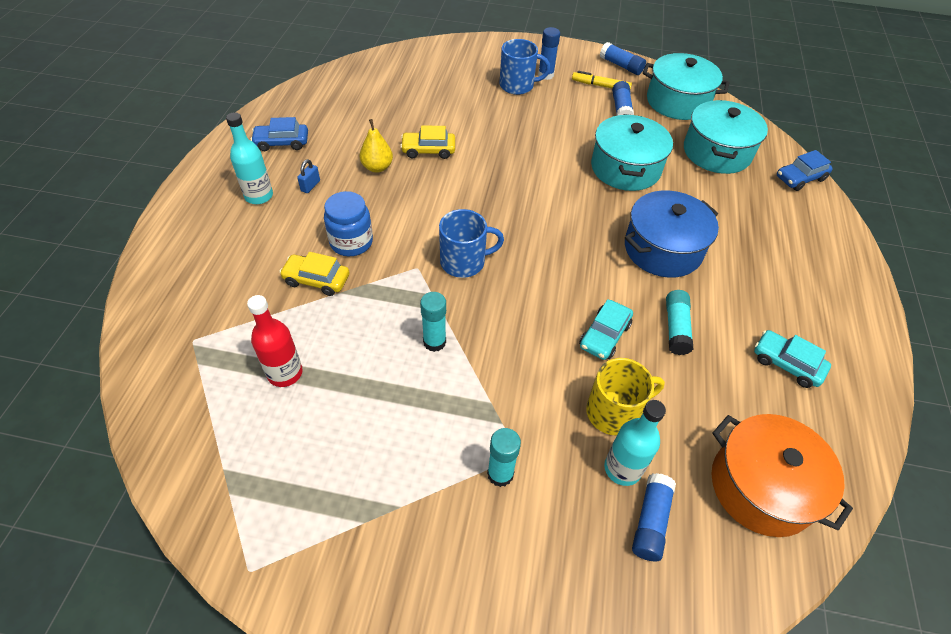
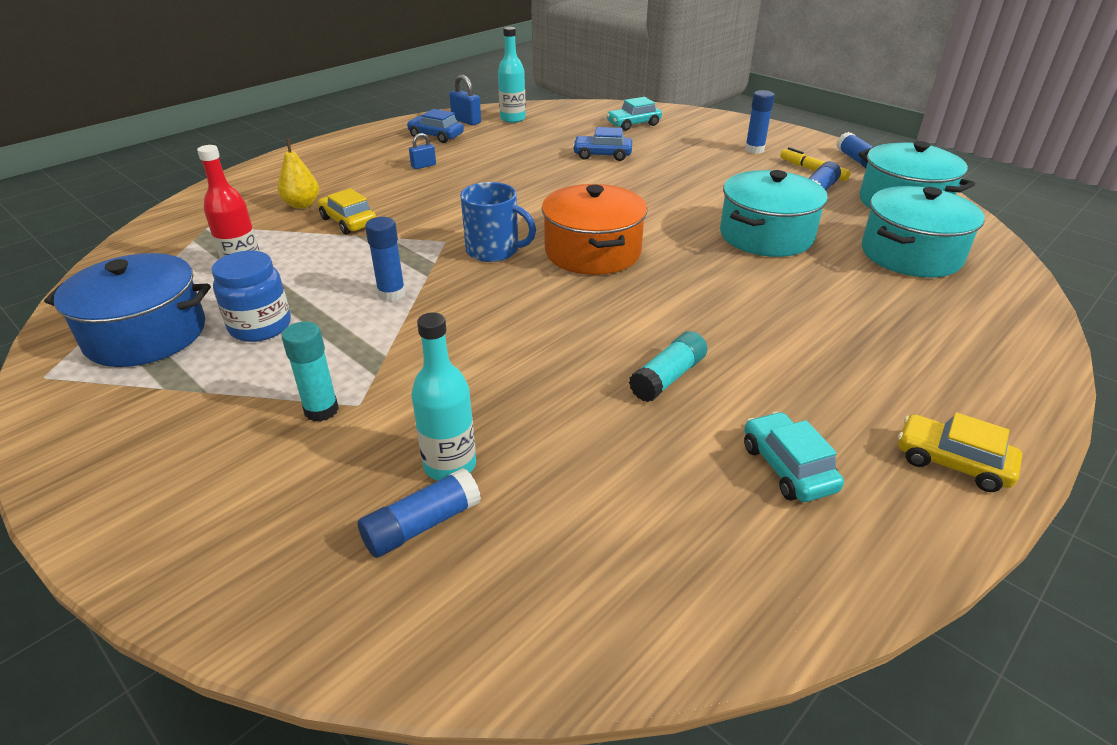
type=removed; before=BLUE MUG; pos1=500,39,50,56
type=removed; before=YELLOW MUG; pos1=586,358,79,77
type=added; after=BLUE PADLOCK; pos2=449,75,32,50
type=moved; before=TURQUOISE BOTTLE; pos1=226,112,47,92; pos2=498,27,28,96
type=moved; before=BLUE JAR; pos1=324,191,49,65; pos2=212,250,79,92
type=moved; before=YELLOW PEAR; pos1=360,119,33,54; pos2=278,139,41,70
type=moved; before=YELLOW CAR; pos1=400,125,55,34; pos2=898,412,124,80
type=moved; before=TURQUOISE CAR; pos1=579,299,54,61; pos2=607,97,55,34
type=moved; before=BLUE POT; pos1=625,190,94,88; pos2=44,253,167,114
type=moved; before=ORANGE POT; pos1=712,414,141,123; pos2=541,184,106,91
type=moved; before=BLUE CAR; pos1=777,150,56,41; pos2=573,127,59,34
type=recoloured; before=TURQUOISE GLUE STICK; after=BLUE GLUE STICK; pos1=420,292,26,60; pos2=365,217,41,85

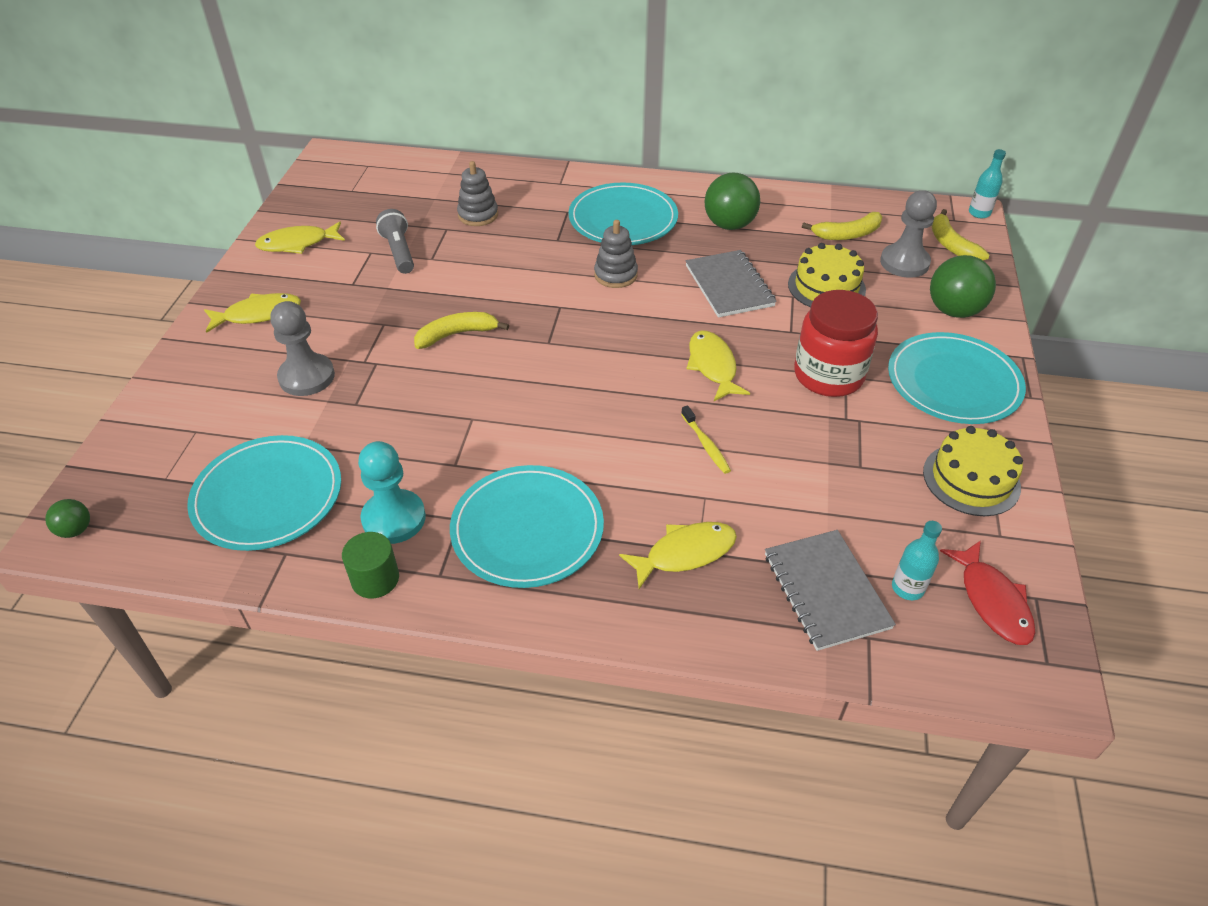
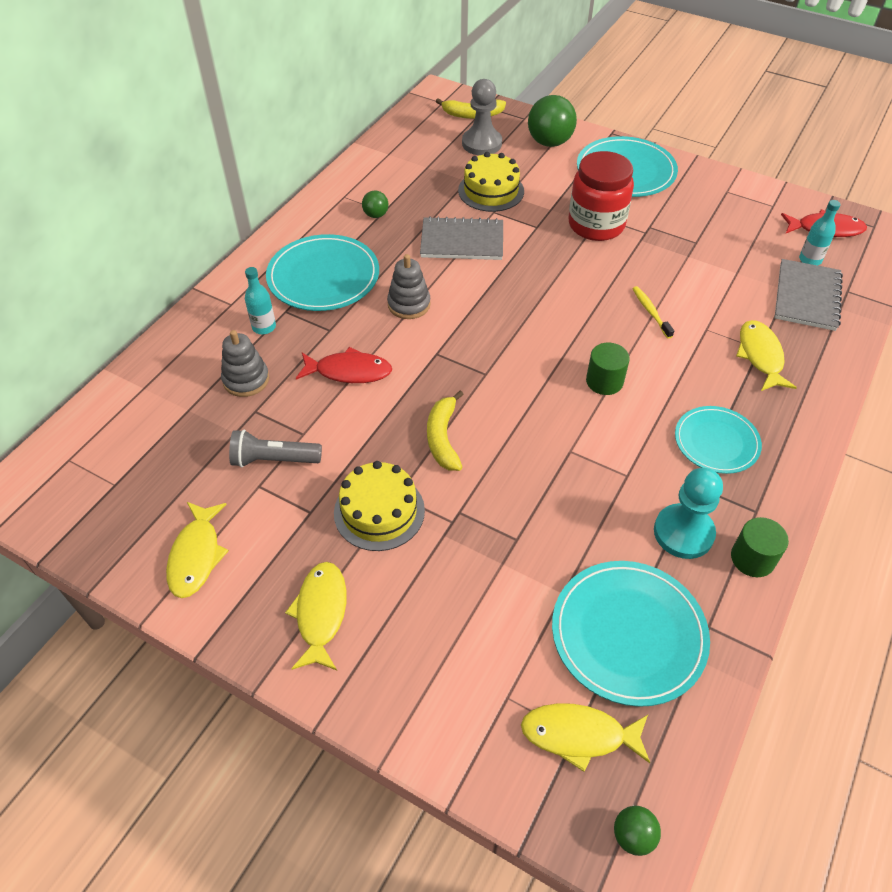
type=removed; before=GREY PAWN; pos1=270,301,65,95
type=removed; before=YELLOW BANANA; pos1=802,212,81,28
type=added; after=RED FISH; pos2=296,347,96,36
type=added; after=GREEN CYLINDER; pos2=586,343,44,52
type=moved; before=YELLOW FISH; pos1=686,331,64,70; pos2=521,703,129,69
type=moved; before=YELLOW CAKE; pos1=923,426,100,90; pos2=334,461,91,90
type=moved; before=TURQUOISE BOTTLE; pos1=969,149,37,69; pos2=245,267,31,67
type=turned; before=YELLOW TOOTHBRUSH; pos1=681,405,50,69; pos2=632,286,42,53; turn=-105
type=turned; before=GREY NOTEBOOK; pos1=765,530,131,121; pos2=774,259,69,72; turn=-75
type=resized; before=TURQUOISE PLATE; pos1=450,465,154,123; pos2=675,406,87,68; scale=0.64
type=resized; before=GREEN BALL; pos1=705,173,55,57; pos2=362,191,26,27; scale=0.51

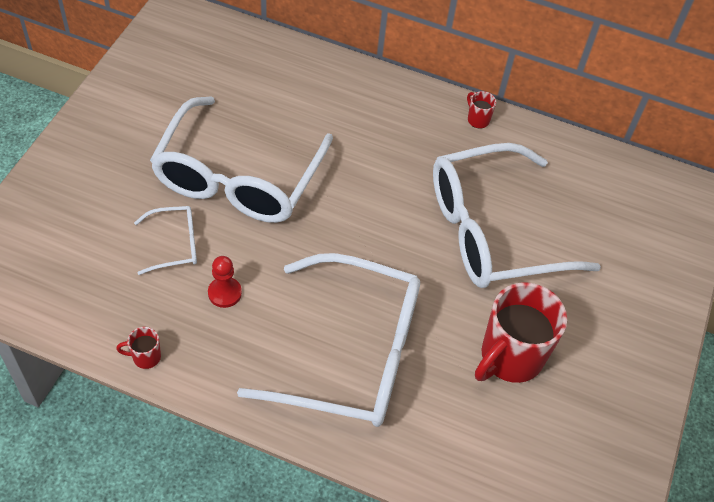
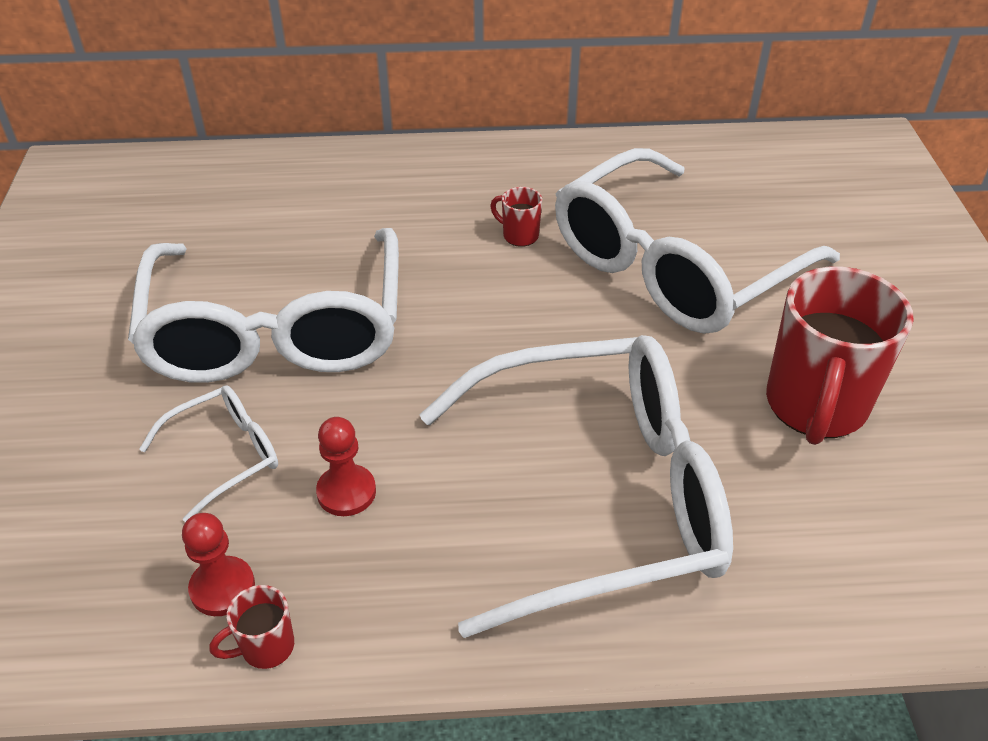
type=added; after=RED PAWN; pos2=182,513,73,103
type=moved; before=RED MUG; pos1=467,91,29,38; pos2=490,187,52,60

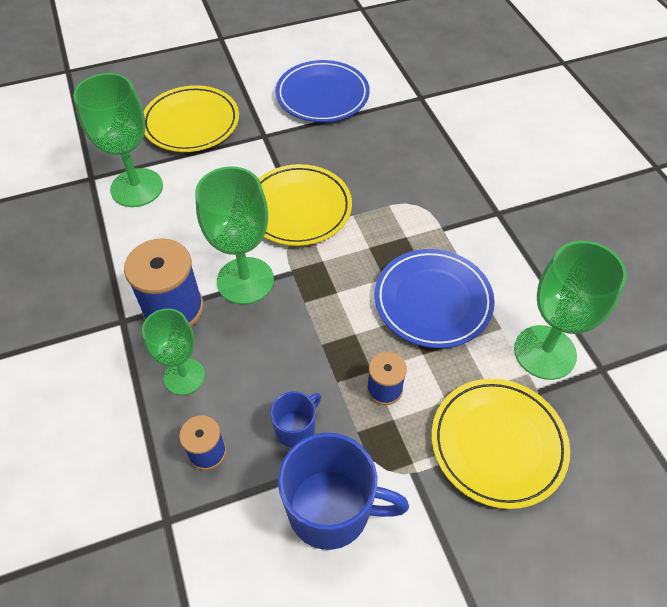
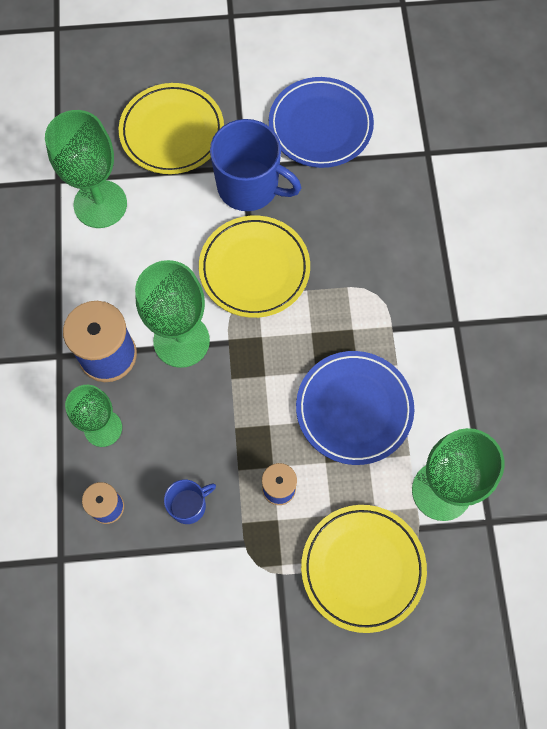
type=moved; before=BLUE MUG; pos1=278,433,131,117; pos2=210,119,91,92

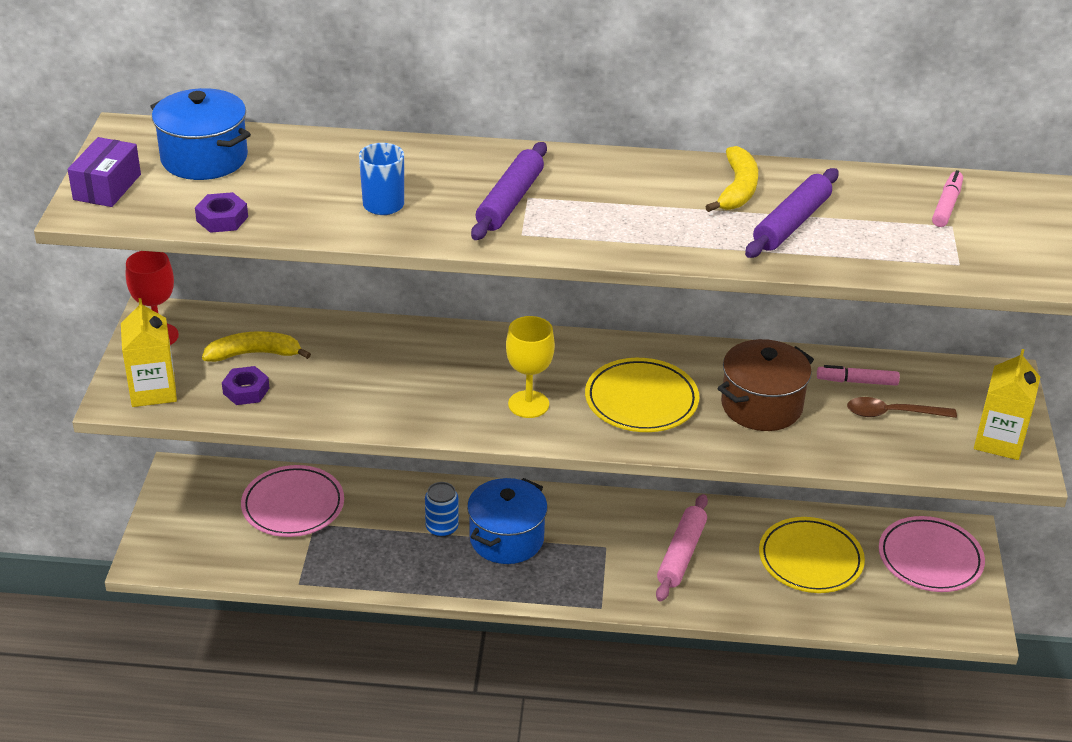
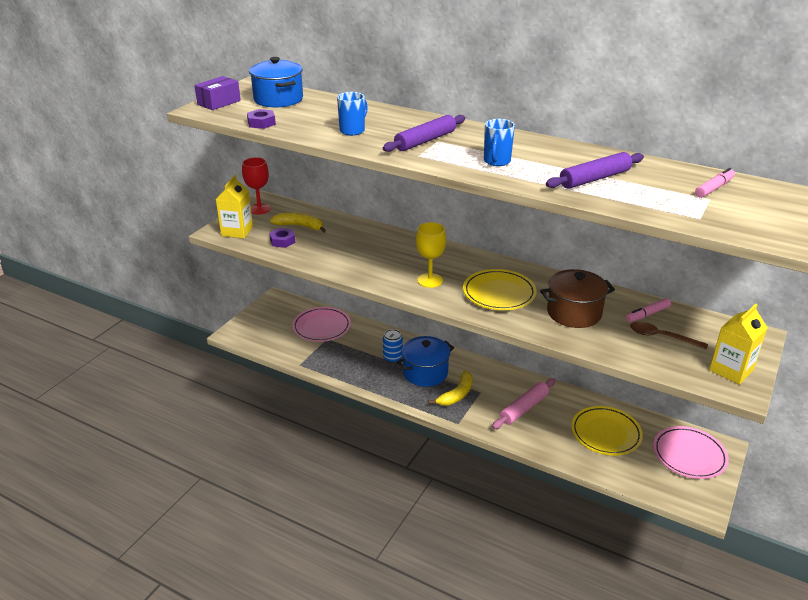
type=added; after=BLUE MUG; pos2=484,119,31,47
type=moved; before=YELLOW BANANA; pos1=705,146,53,66; pos2=428,371,44,35
type=turned; before=PINK MARKER; pos1=817,365,83,21; pos2=626,298,45,24; turn=-60

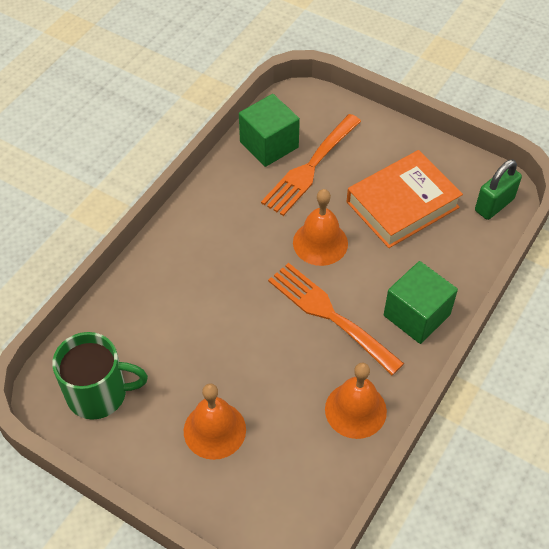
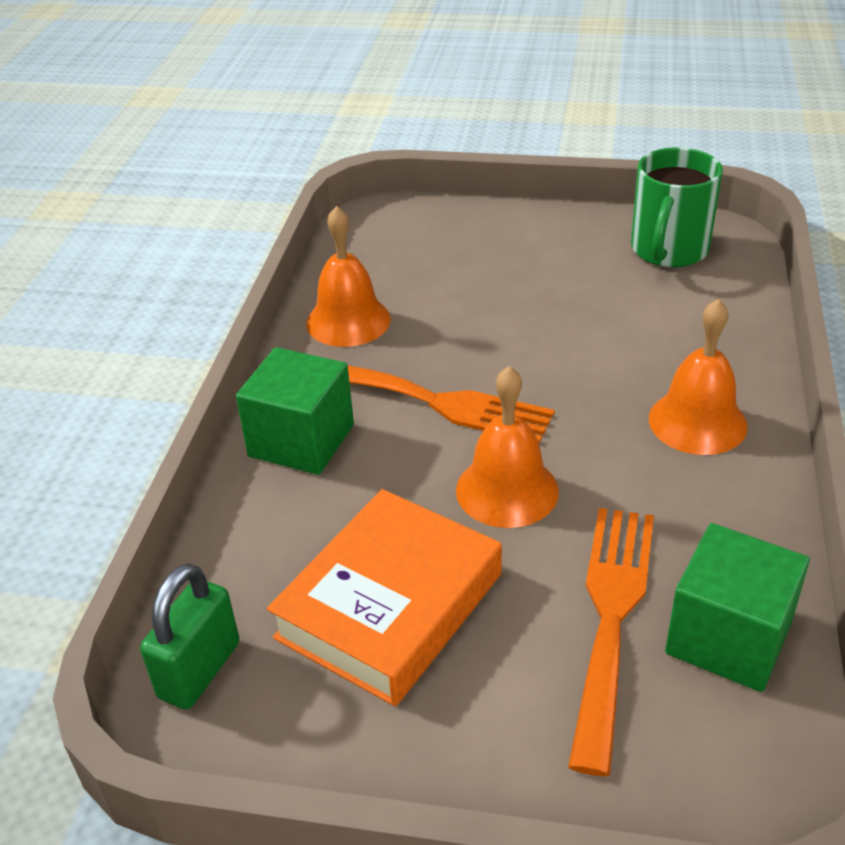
type=moved; before=ORANGE BELL; pos1=184,383,62,77; pos2=649,299,99,156
type=turned; before=GREEN MUG; pos1=52,332,96,88; pos2=631,147,92,120; turn=-45

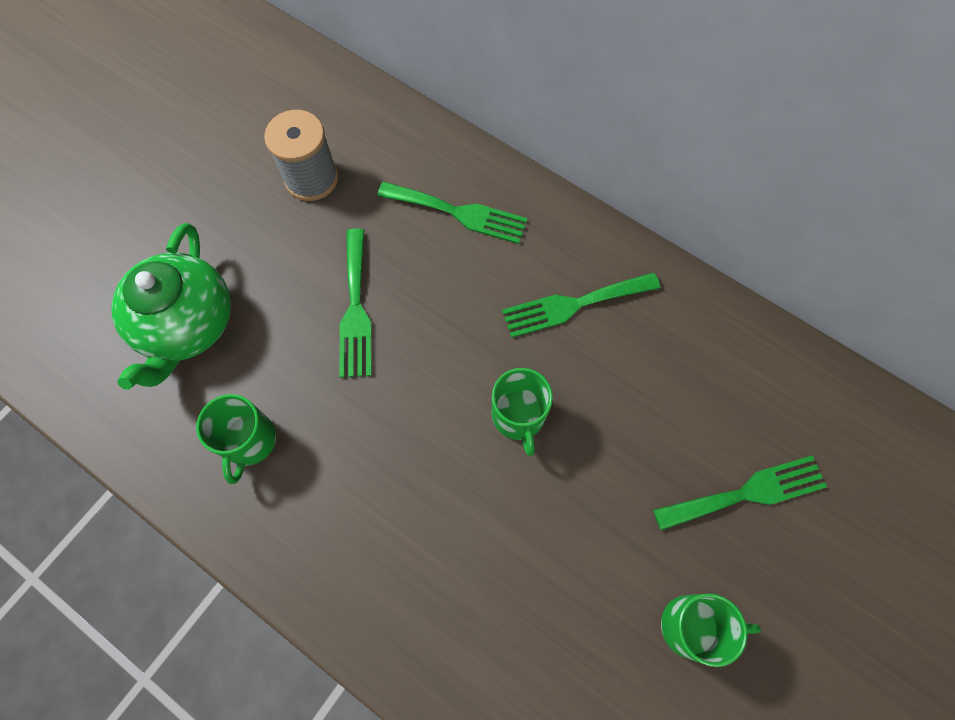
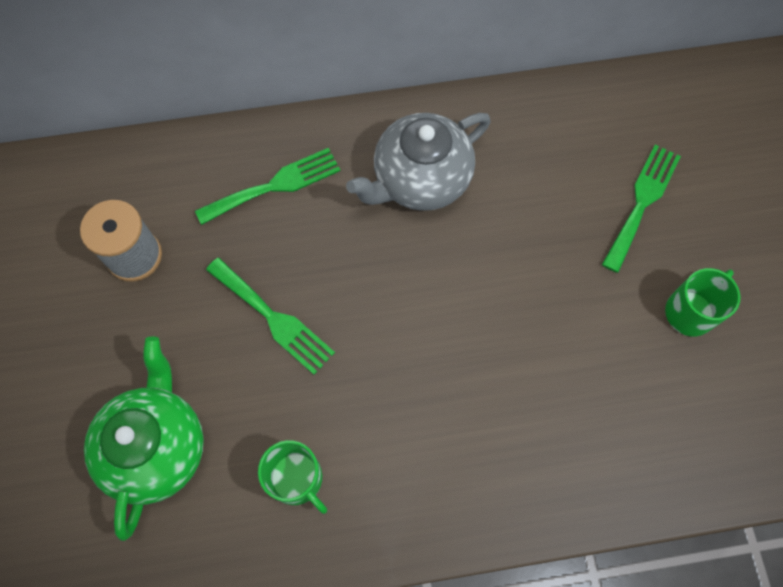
type=removed; before=GREEN MUG; pos1=492,368,61,88
type=replaced; before=GREEN FORK; after=GREY TEAPOT; pos1=502,272,158,66; pos2=346,113,145,98
type=turned; before=GREEN TEAPOT; pos1=111,223,120,167; pos2=84,336,120,205; turn=-135

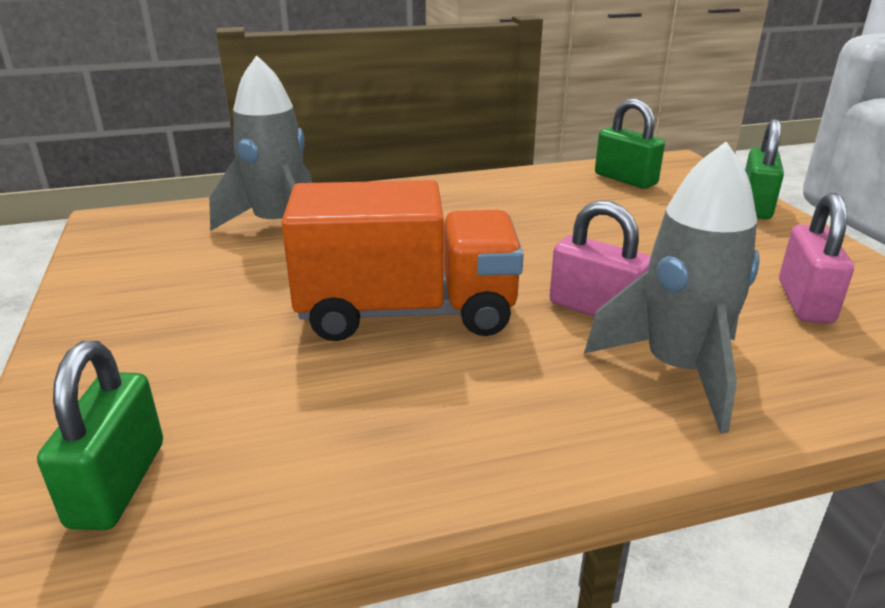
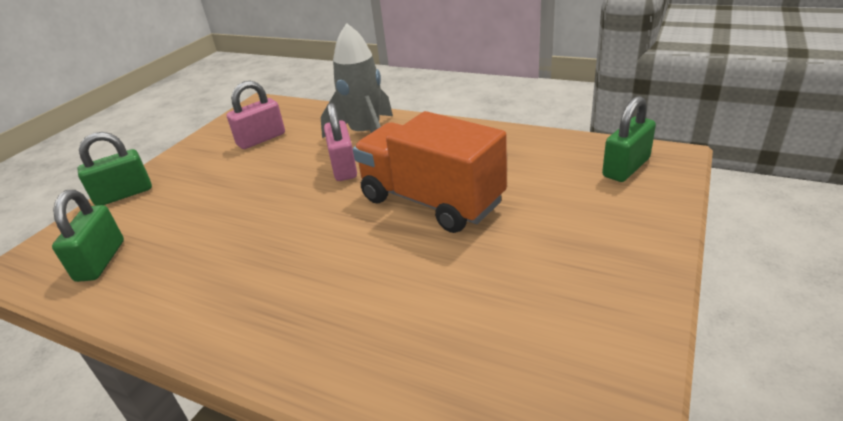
type=removed; before=GREY ROCKET; pos1=209,55,103,176

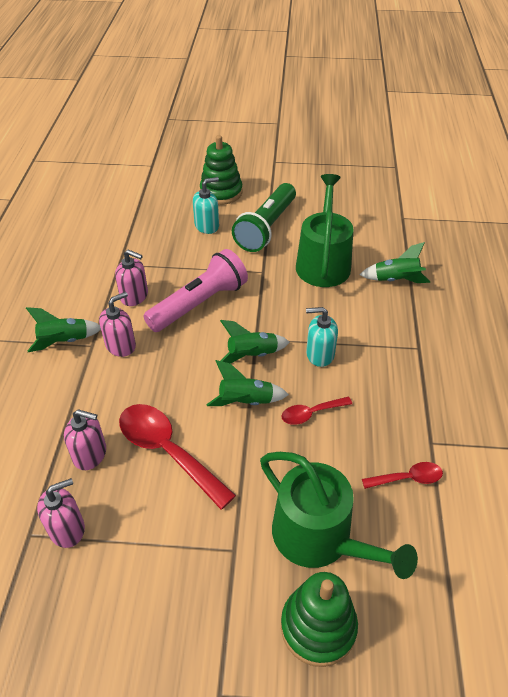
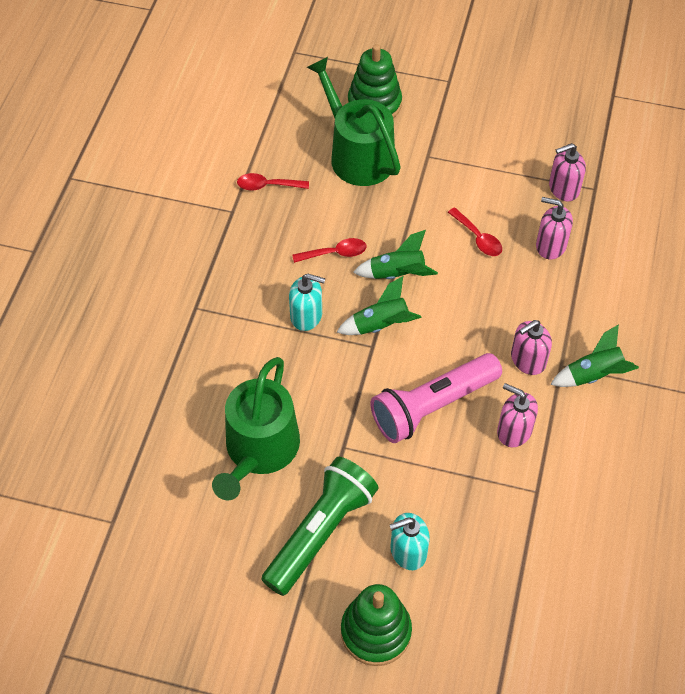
type=removed; before=GREEN ROCKET; pos1=360,242,70,41
type=resized; before=RED SPOON; pos1=119,404,117,106; pos2=448,207,54,49; scale=0.52

